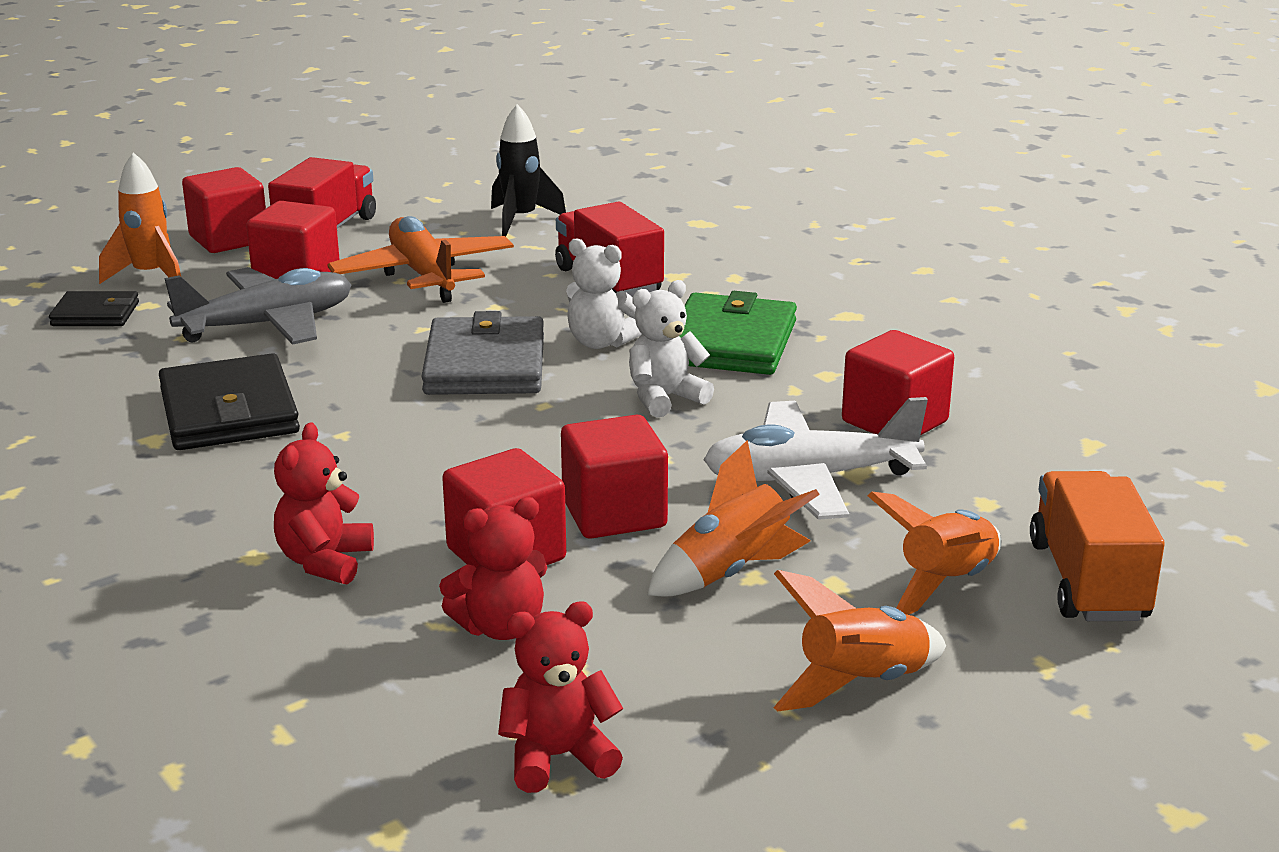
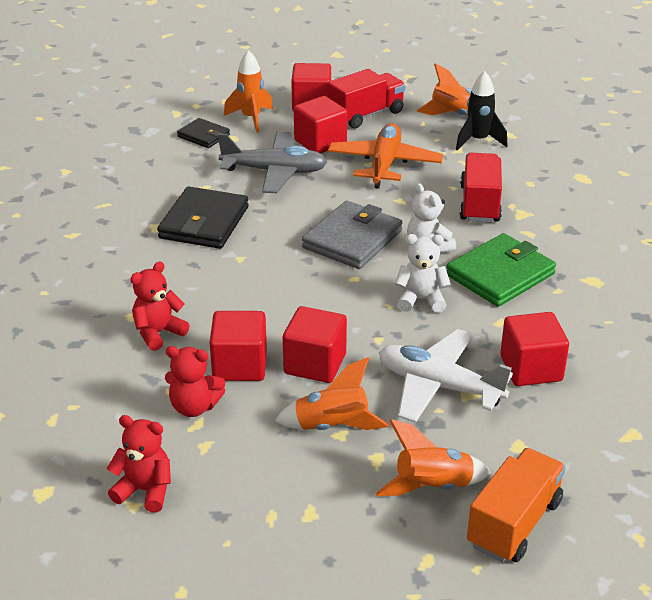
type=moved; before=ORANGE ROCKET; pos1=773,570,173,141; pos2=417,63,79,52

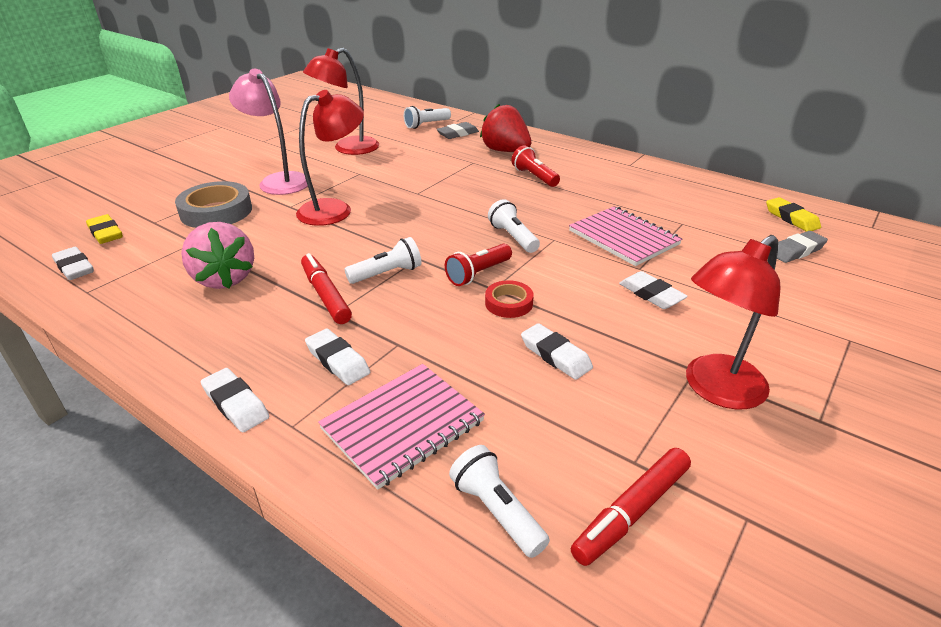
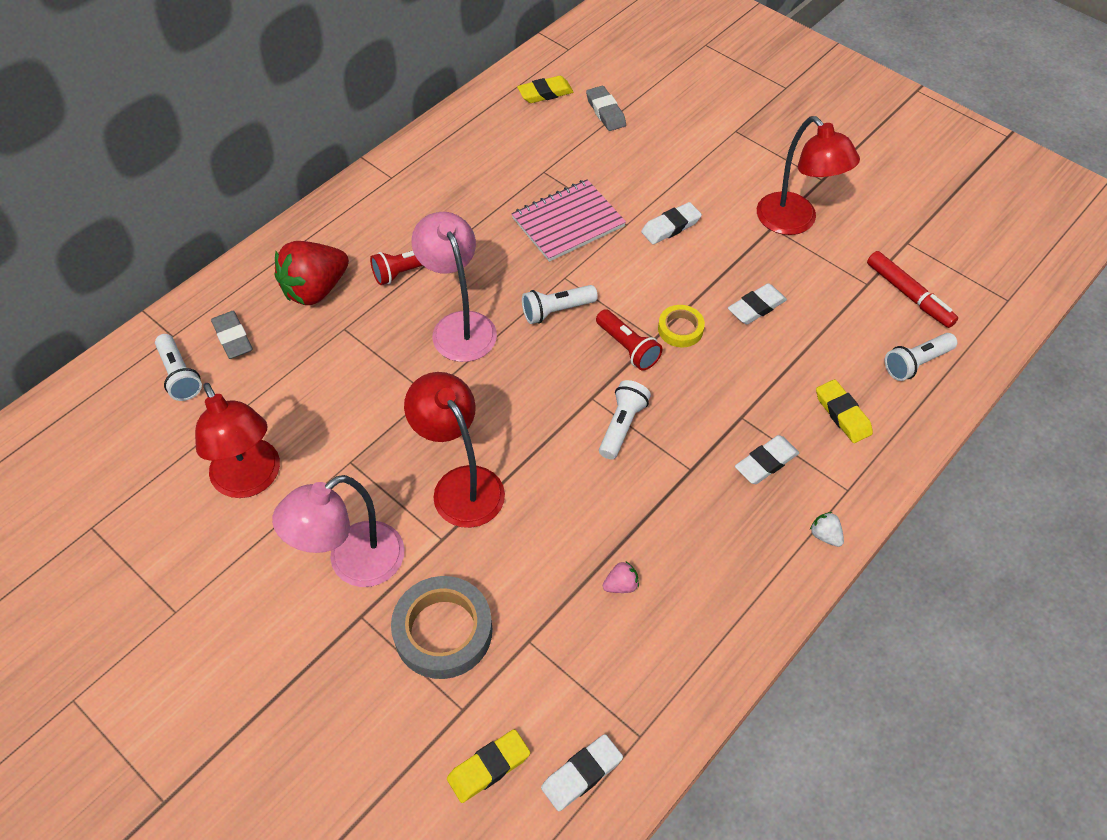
type=removed; before=RED MARKER; pos1=301,253,51,71
type=added; after=PINK LAMP; pos2=412,212,85,150
type=replaced; before=WHITE ERASER; after=WHITE STRAWBERRY; pos1=201,368,68,64; pos2=810,512,34,35
type=replaced; before=PINK NOTEBOOK; after=YELLOW ERASER; pos1=318,364,167,126; pos2=816,379,57,64
type=recoloured; before=RED TAPE; after=YELLOW TAPE; pos1=485,280,49,38; pos2=658,305,47,42
type=turned; before=WHITE FLASHLIGHT; pos1=344,237,77,47; pos2=599,380,52,79; turn=45
type=resized; before=PINK STRAWBERRY; pos1=181,222,73,67; pos2=603,562,36,31; scale=0.41

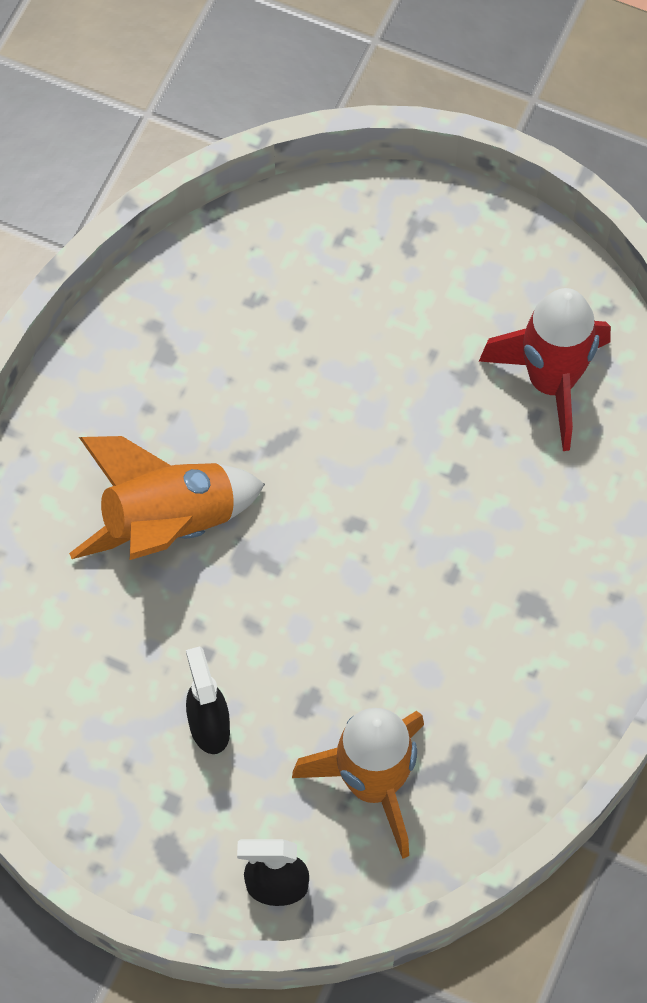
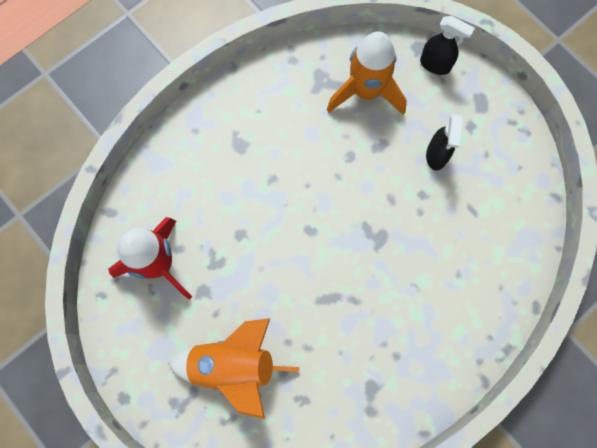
type=moved; before=ORANGE ROCKET; pos1=69,436,196,124; pos2=168,318,131,101

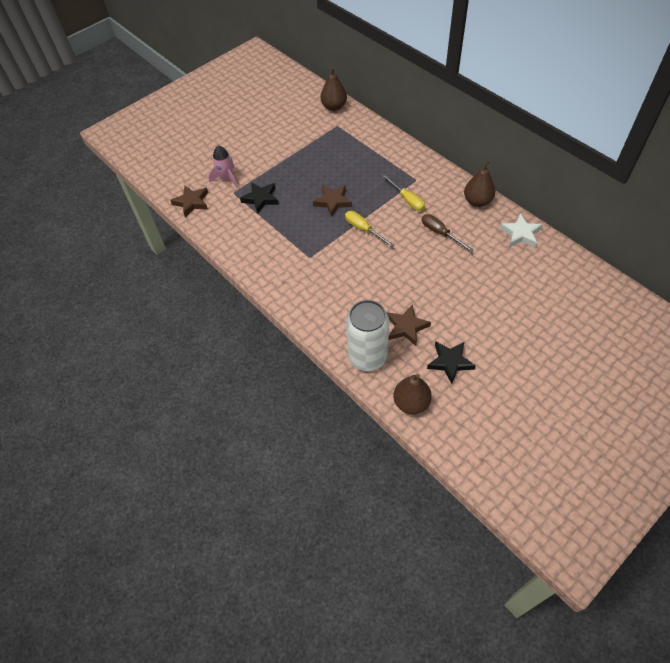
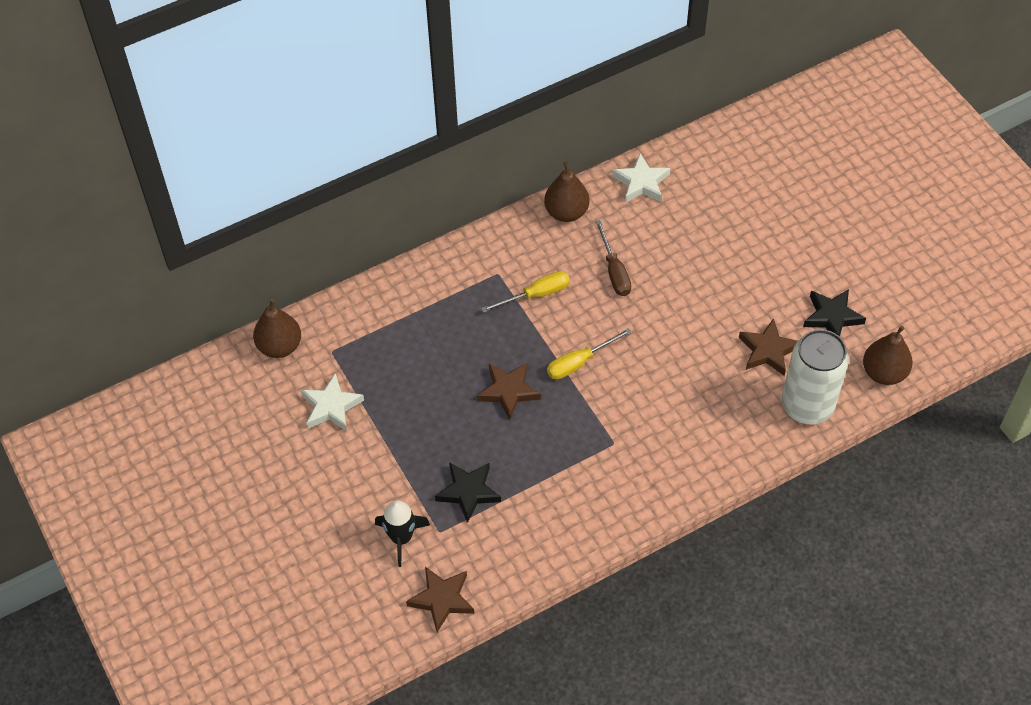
type=added; after=WHITE STAR; pos2=301,373,63,58
type=recoloured; before=PINK ROCKET; after=BLACK ROCKET; pos1=209,146,29,42; pos2=375,500,55,67
type=turned; before=BROWN SCREWDRIVER; pos1=422,214,52,38; pos2=595,220,36,76; turn=-75

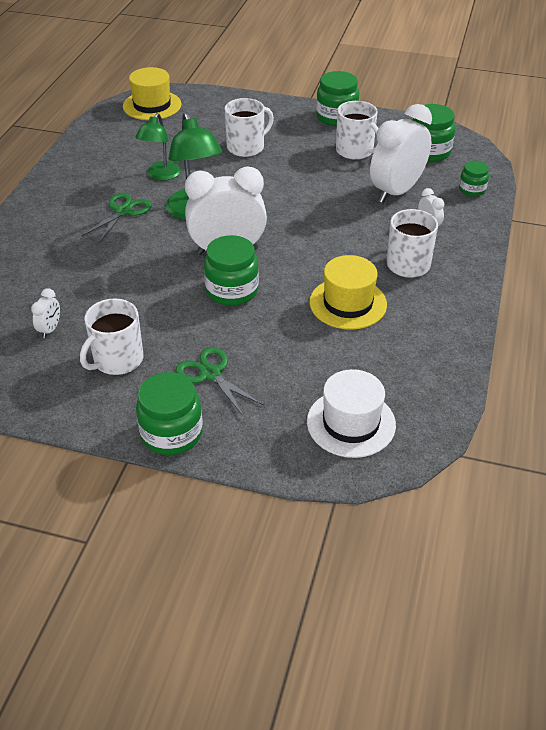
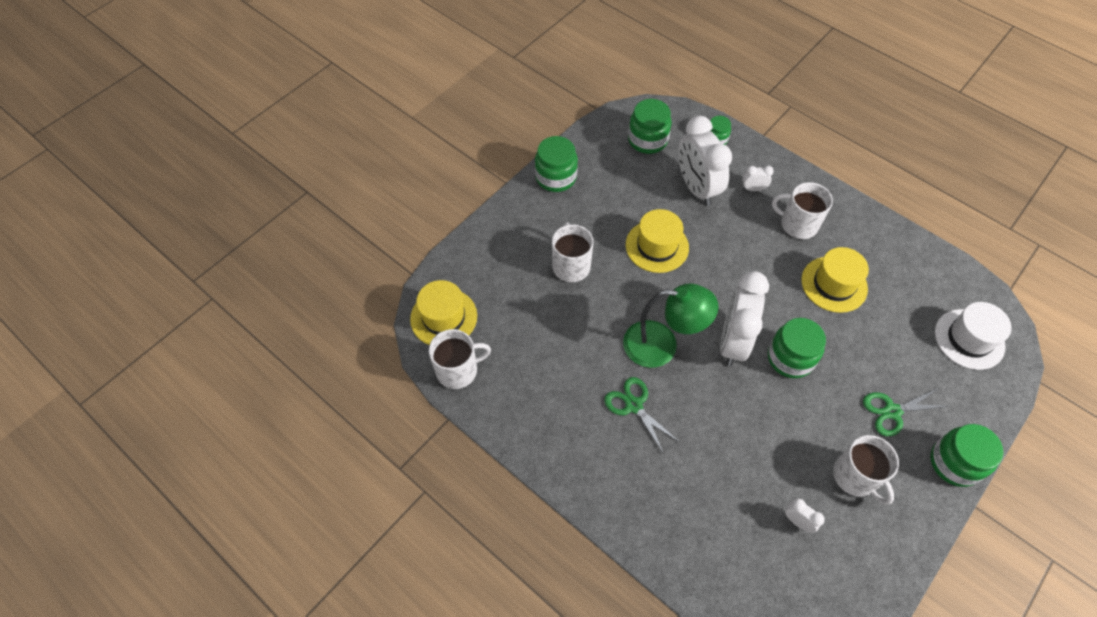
type=removed; before=GREEN LAMP; pos1=136,113,45,68
type=added; after=YELLOW HAT; pos2=626,209,63,64
type=moved; before=WHITE MUG; pos1=336,101,43,59; pos2=429,329,62,60

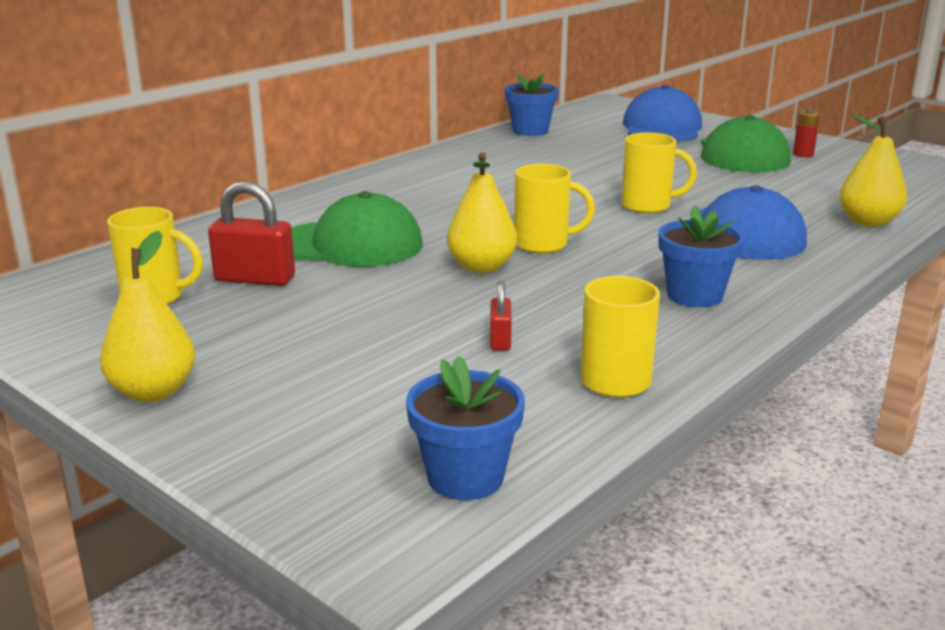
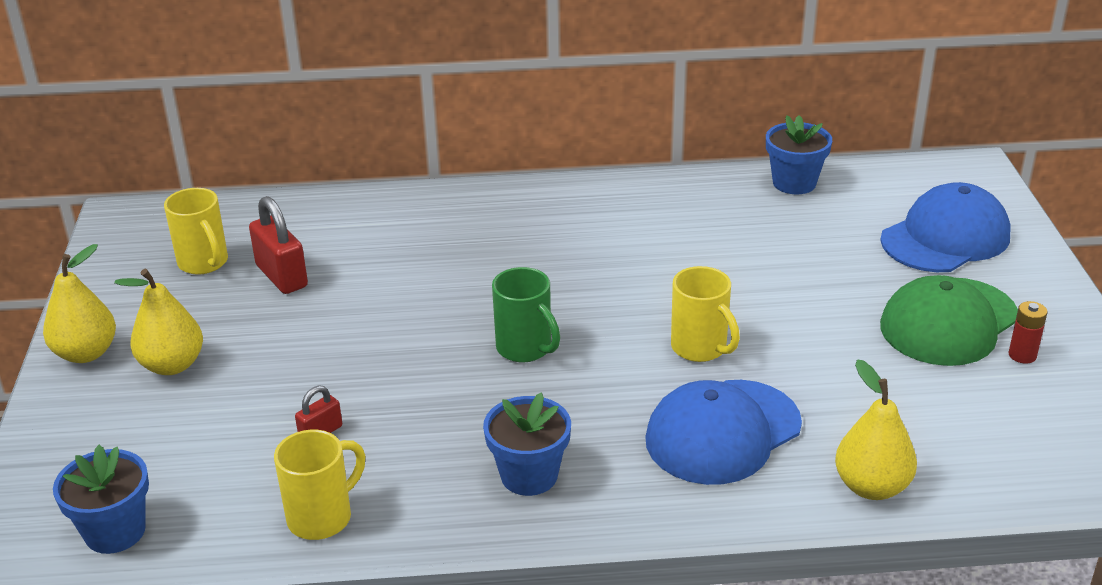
type=removed; before=GREEN CAP; pos1=292,191,131,76
type=moved; before=YELLOW PEAR; pos1=447,152,70,121; pos2=114,269,89,106
type=recoloured; before=YELLOW MUG; after=GREEN MUG; pos1=514,164,81,90; pos2=492,267,68,95

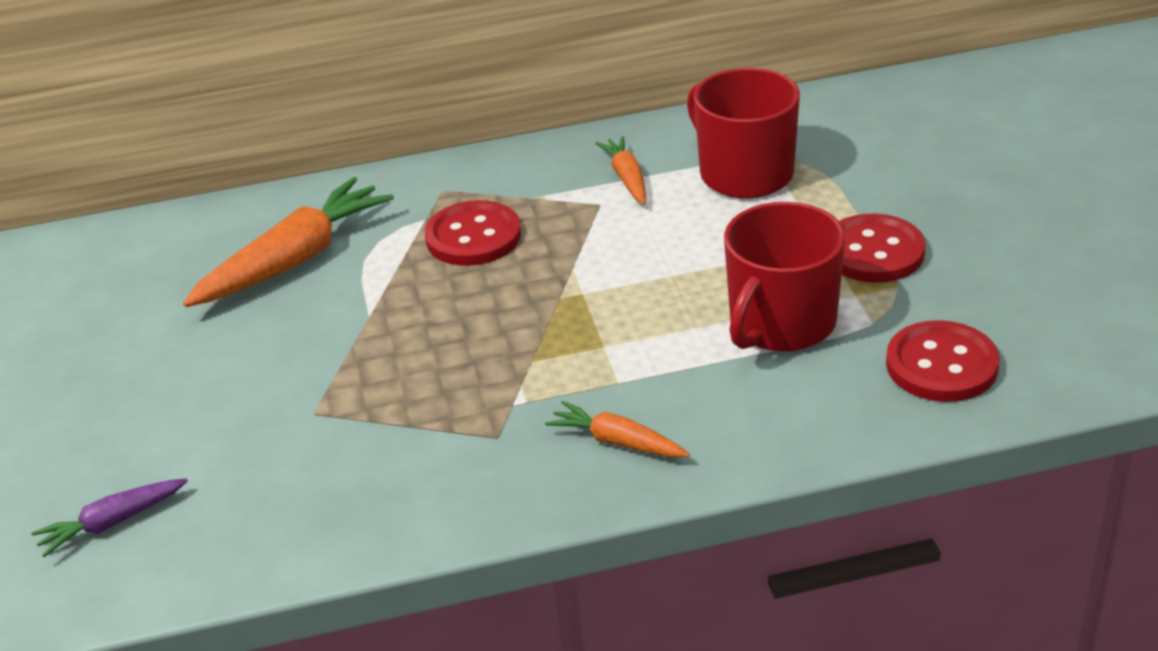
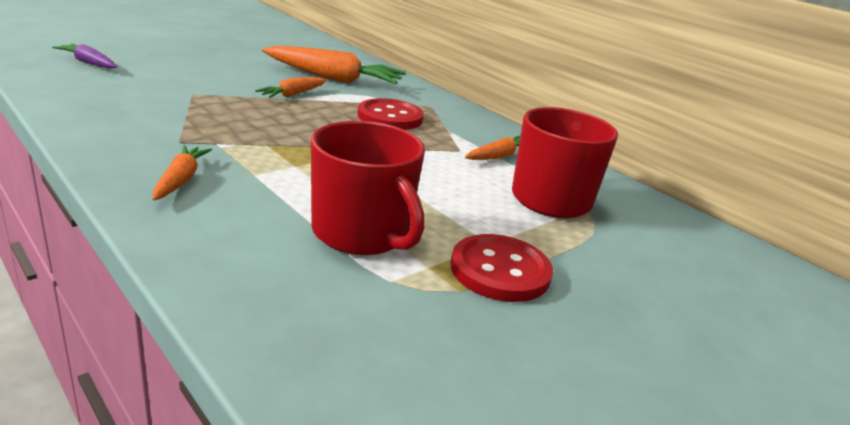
type=removed; before=RED BUTTON; pos1=886,320,114,82
type=added; after=ORANGE CARROT; pos2=255,77,72,21
type=turned; before=RED MUG; pos1=724,202,122,150; pos2=311,121,114,134; turn=-135

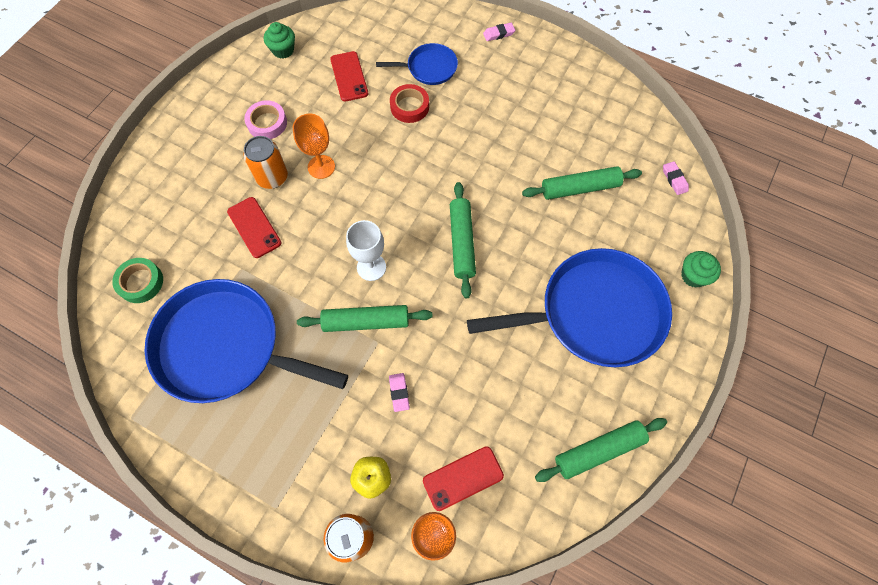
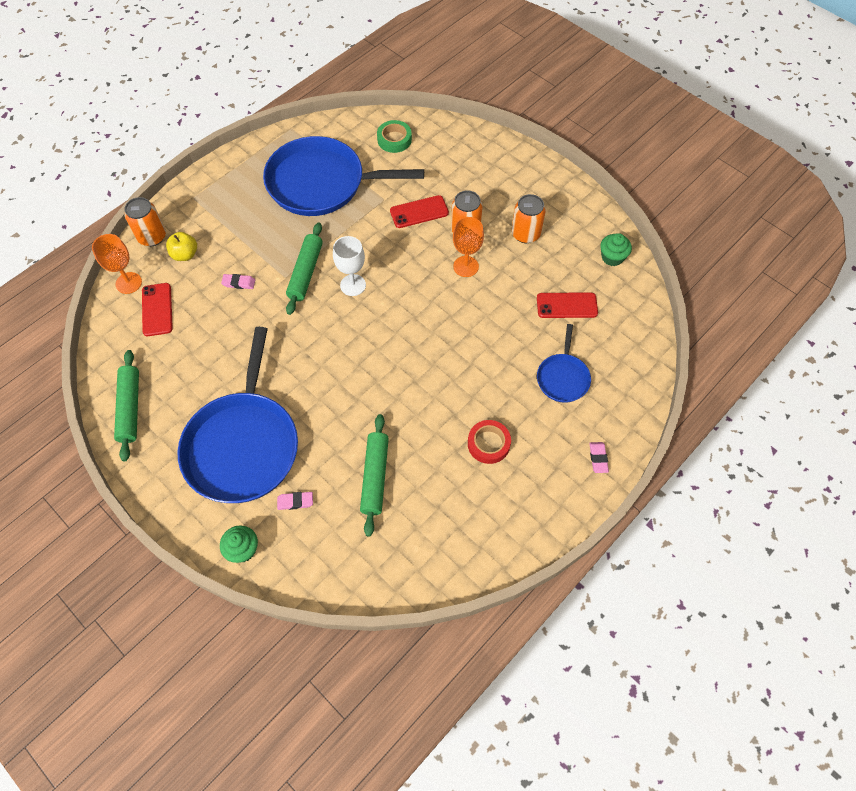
type=removed; before=GREEN ROLLING PIN; pos1=450,182,26,116
type=moved; before=RED TAPE; pos1=390,84,39,39; pos2=468,420,43,44
type=moved; before=PINK ERASER; pos1=663,161,26,34; pos2=277,492,36,18
type=replaced; before=PINK TAPE; after=ORANGE CAN; pos1=244,100,43,39; pos2=511,194,35,49
type=turned; before=BLUE PAN; pos1=145,279,203,124; pos2=263,136,161,80; turn=-120

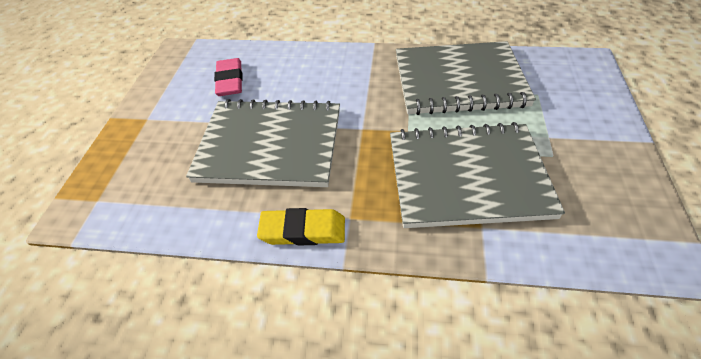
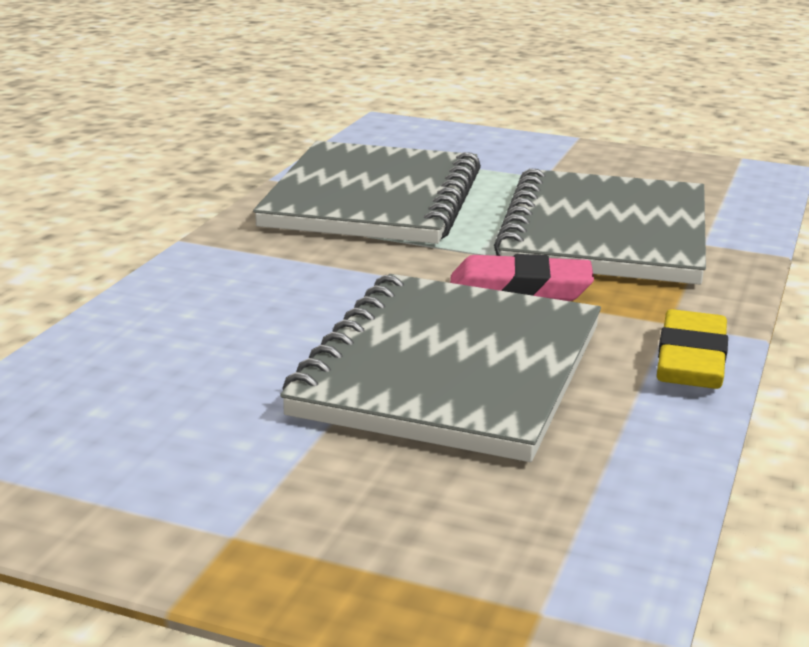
type=moved; before=PINK ERASER; pos1=214,58,29,38; pos2=450,254,144,47

